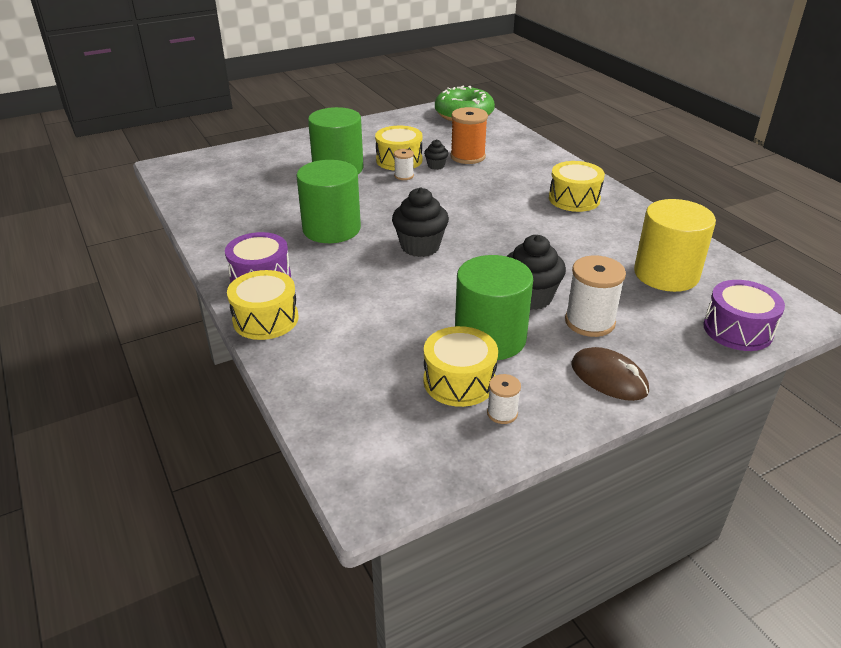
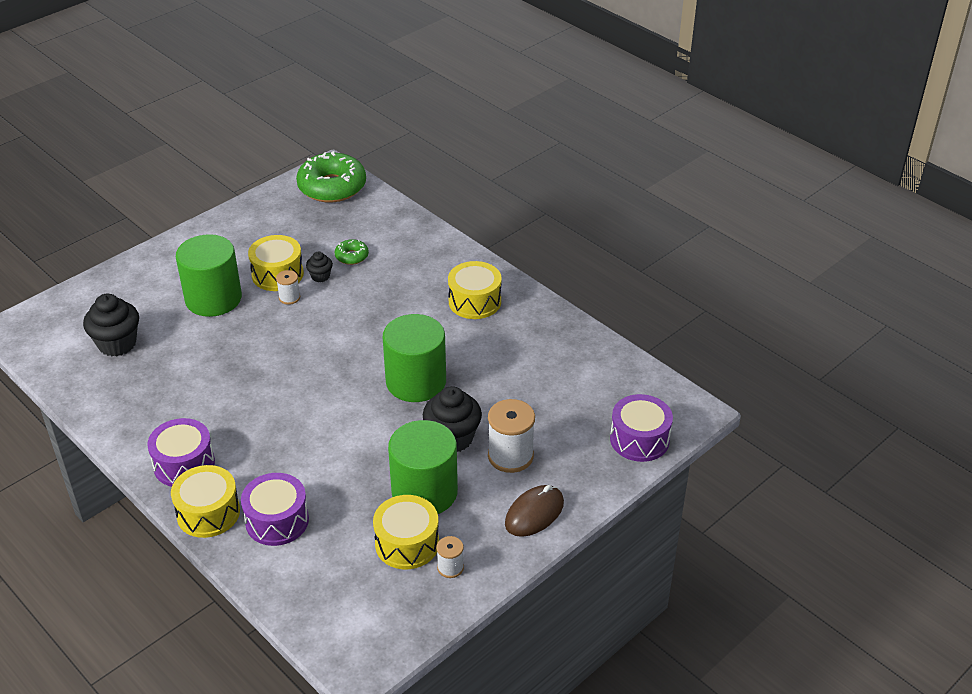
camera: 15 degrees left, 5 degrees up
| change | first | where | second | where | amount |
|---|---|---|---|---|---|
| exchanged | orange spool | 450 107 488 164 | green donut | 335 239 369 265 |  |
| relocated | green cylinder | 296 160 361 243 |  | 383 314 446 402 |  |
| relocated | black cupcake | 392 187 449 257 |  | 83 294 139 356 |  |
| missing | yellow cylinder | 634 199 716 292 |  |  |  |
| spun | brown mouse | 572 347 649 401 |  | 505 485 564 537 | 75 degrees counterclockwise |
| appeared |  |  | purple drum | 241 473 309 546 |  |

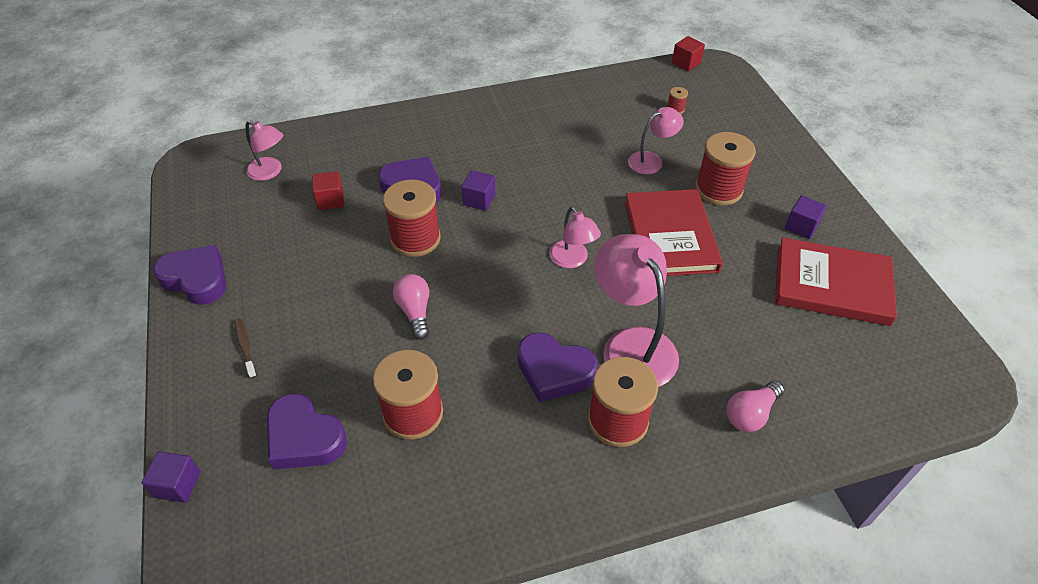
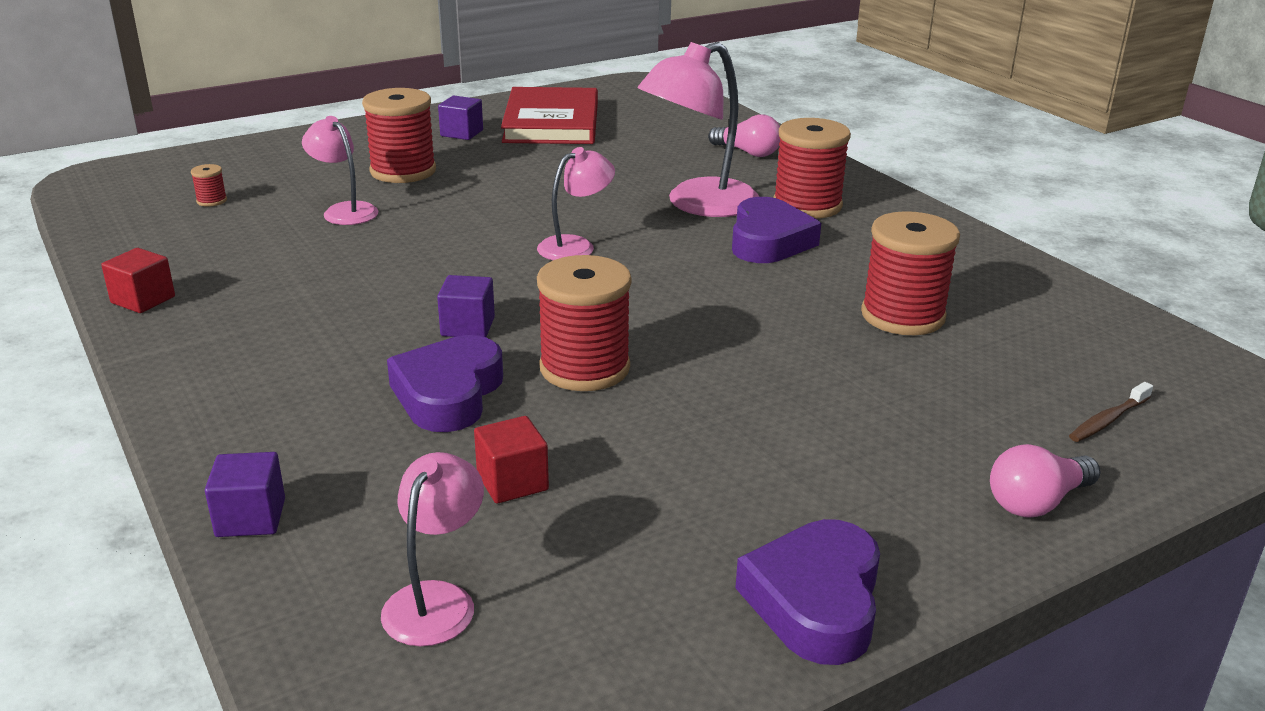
camera: 105 degrees left, 20 degrees down
| change | first | where | second | where | amount |
|---|---|---|---|---|---|
| relocated | red cube | 672 36 705 71 |  | 101 248 175 313 |  |
| missing | red book | 625 189 723 276 |  |  |  |
| relocated | pink light bulb | 393 274 429 340 |  | 990 444 1101 517 |  |
| relocated | brown toothbrush | 234 318 257 378 |  | 1069 382 1153 442 |  |
| missing | purple heart | 267 394 347 469 |  |  |  |
| relocated | purple cube | 142 451 201 503 |  | 205 452 285 537 |  |

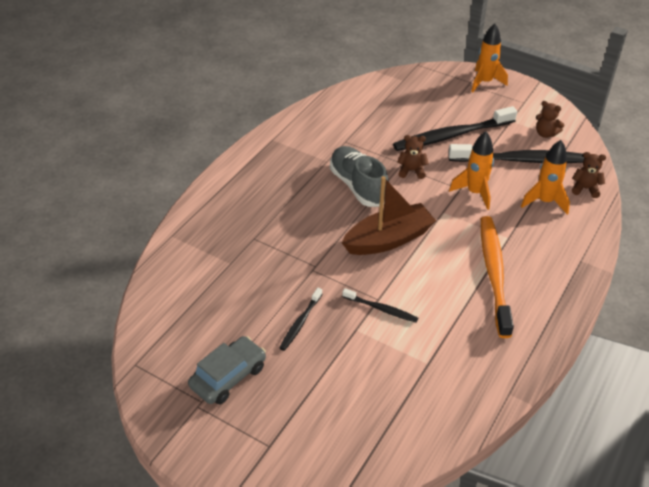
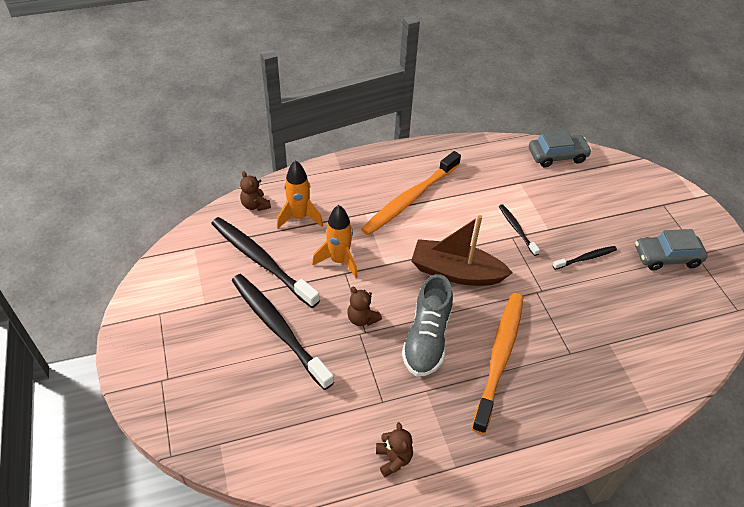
camera: 140 degrees left, 5 degrees up
| change | first | where | second | where | amount |
|---|---|---|---|---|---|
| missing | orange rocket | 471 23 508 93 |  |  |  |
| relocated | brown teddy bear | 536 101 564 138 |  | 376 422 413 477 |  |
| spun | black toothbrush | 393 106 517 151 |  | 232 274 334 390 | 150 degrees counterclockwise |
| appeared |  |  | grey car | 529 130 592 167 |  |
| appeared |  |  | orange toothbrush | 472 293 523 434 |  |

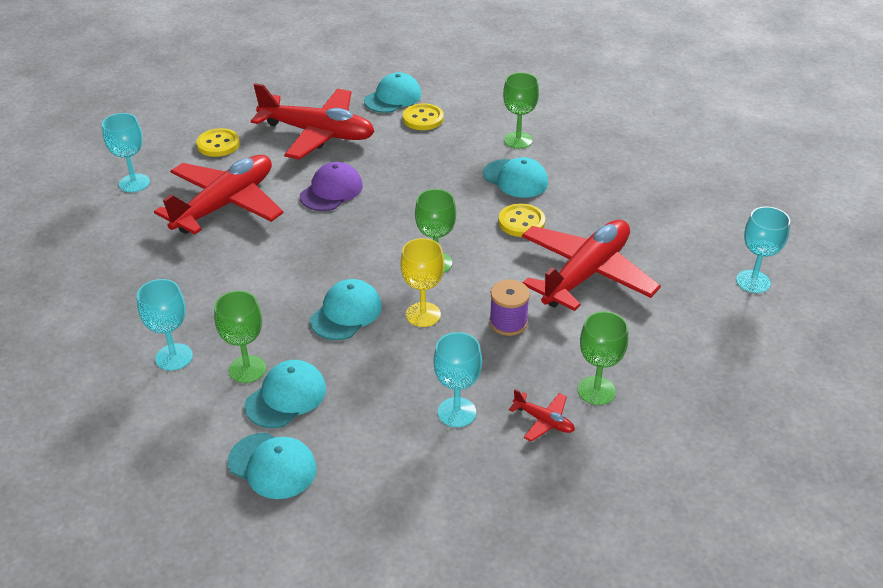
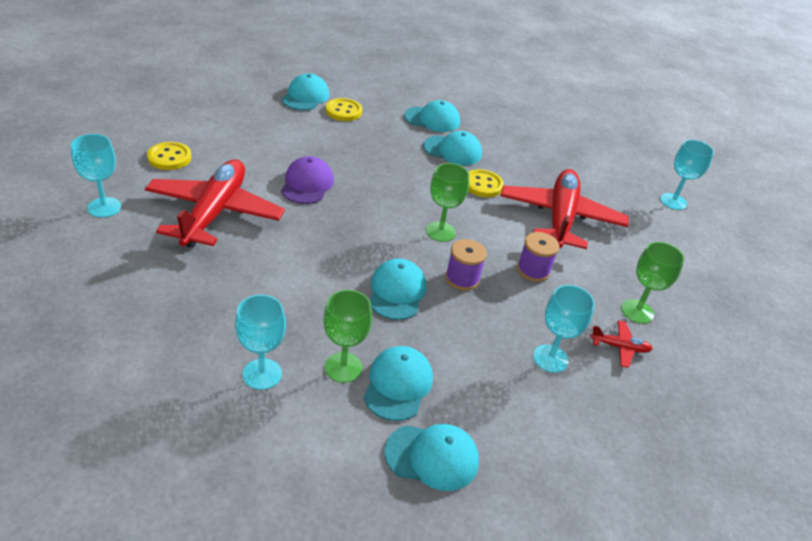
camera: 30 degrees left, 0 degrees up
| change | first | where | second | where | amount |
|---|---|---|---|---|---|
| exchanged | green goblet | 503 72 539 149 | turquoise cap | 404 100 460 132 |  |
| missing | red plane | 251 83 375 160 |  |  |  |
| exchanged | yellow goblet | 401 238 444 327 | purple spool | 445 239 487 291 |  |

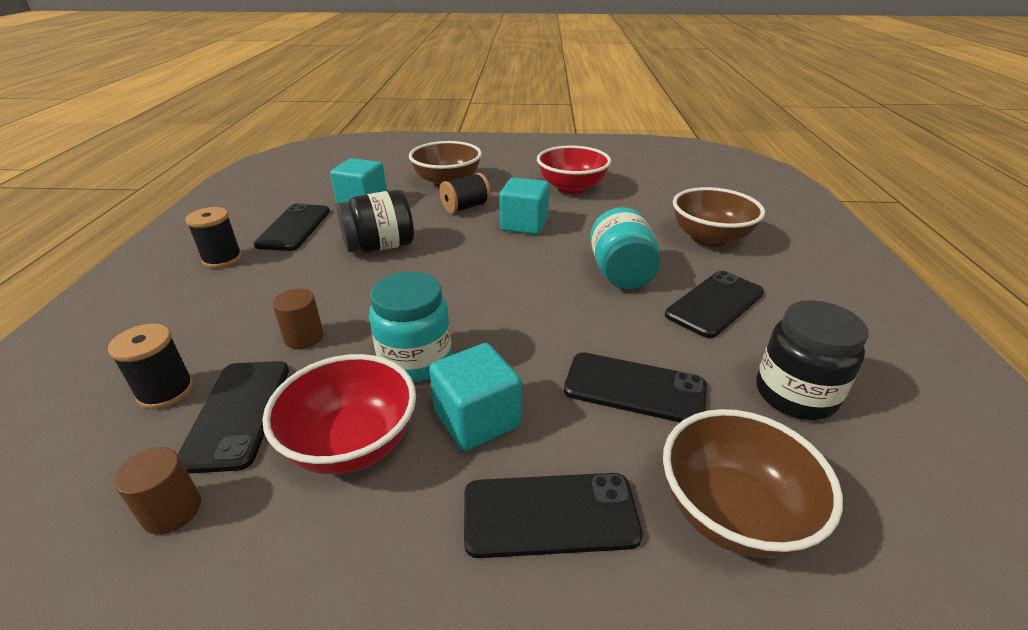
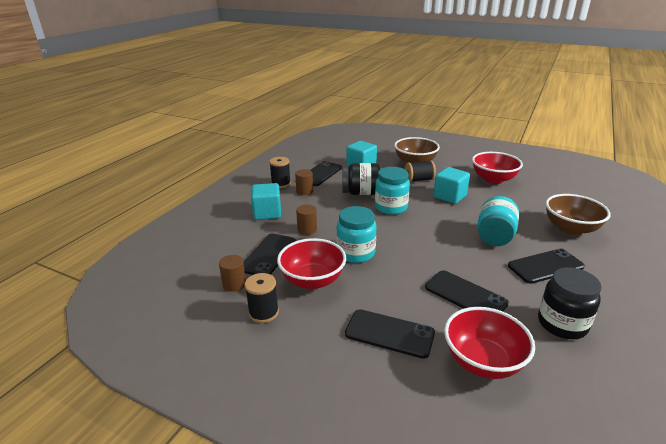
camera: 25 degrees right, 5 degrees down
| change | first | where | second | where | amount |
|---|---|---|---|---|---|
| relocated | black spool | 108 324 194 409 |  | 245 273 279 323 |  |
| relocated | turquoise cube | 429 343 521 451 |  | 251 183 281 220 |  |
| colour | brown bowl | 663 409 843 558 | red bowl | 444 307 535 379 |  |
| appeared |  |  | turquoise jar | 375 167 410 215 |  |
| appeared |  |  | brown cylinder | 295 169 313 195 |  |

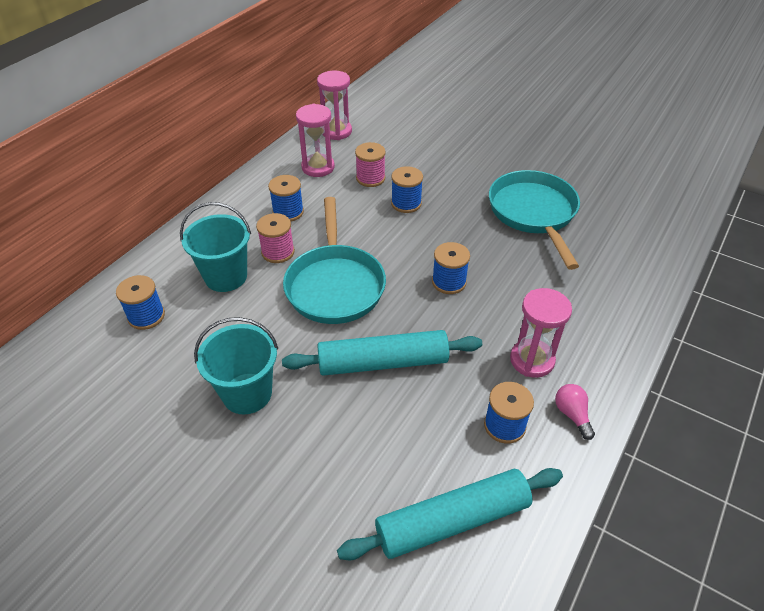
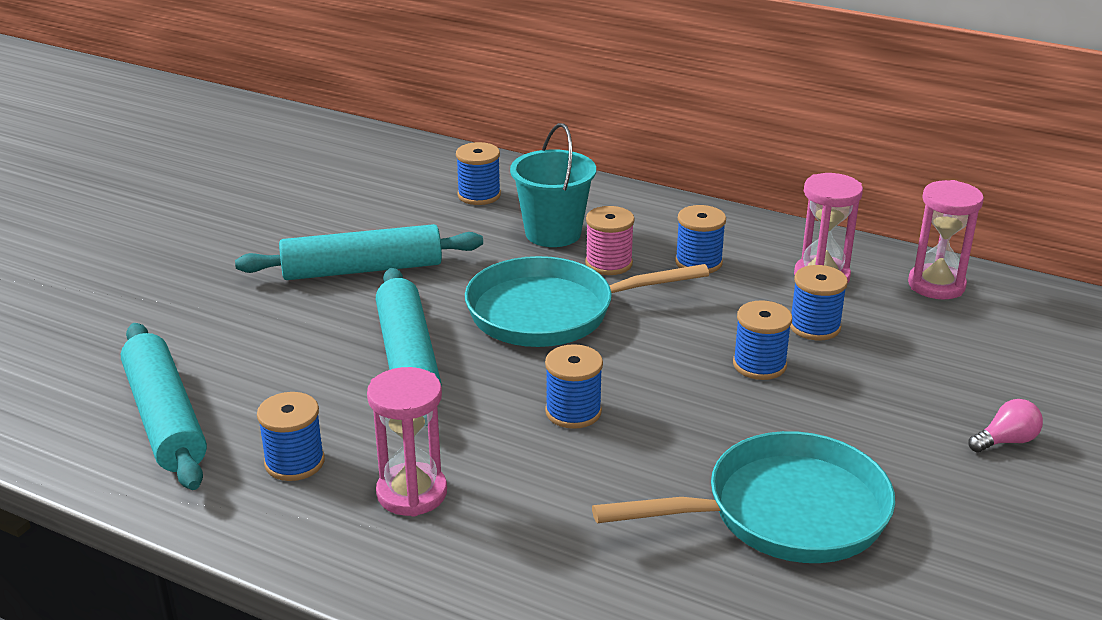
camera: 85 degrees right, 15 degrees down
| change | first | where | second | where | amount |
|---|---|---|---|---|---|
| colour | pink spool | 355 142 386 187 | blue spool | 790 265 848 340 |  |
| exchanged | turquoise bucket | 194 317 278 414 | turquoise rolling pin | 235 224 483 280 |  |
| relocated | pink light bulb | 555 384 595 440 |  | 969 399 1043 452 |  |

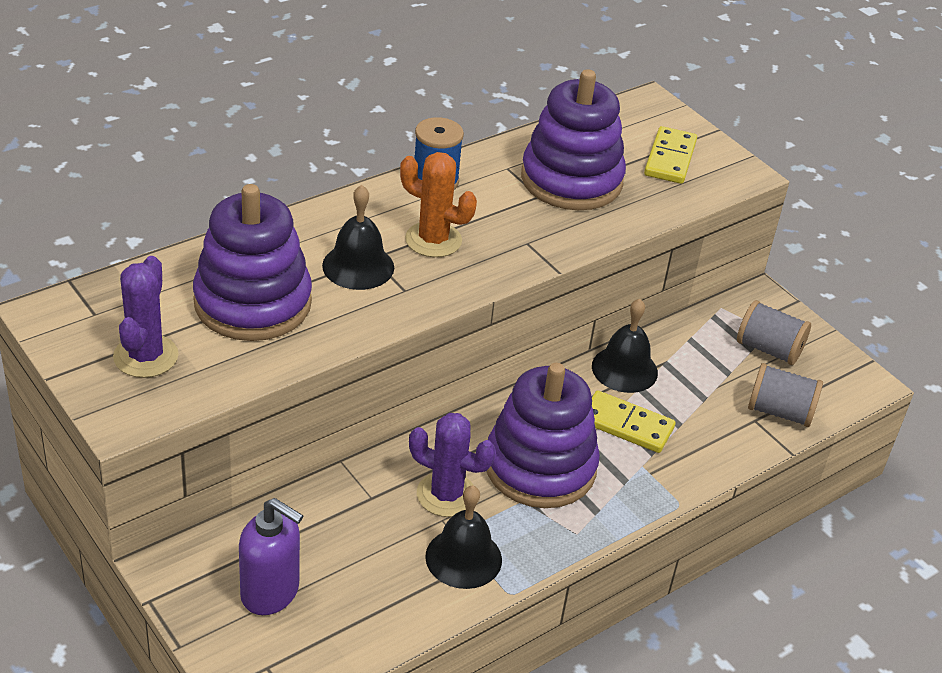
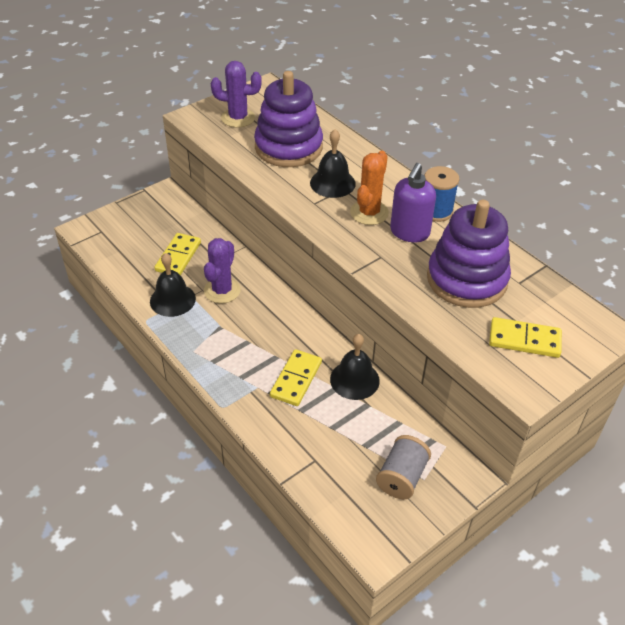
camera: 90 degrees right, 5 degrees up
| change | first | where | second | where | amount |
|---|---|---|---|---|---|
| missing | purple stacking toy | 487 363 600 508 |  |  |  |
| missing | grey spool | 748 363 823 427 |  |  |  |
| relocated | purple soap dispenser | 239 498 304 615 |  | 390 163 436 242 |  |
| appeared |  |  | yellow domino | 154 233 201 275 |  |

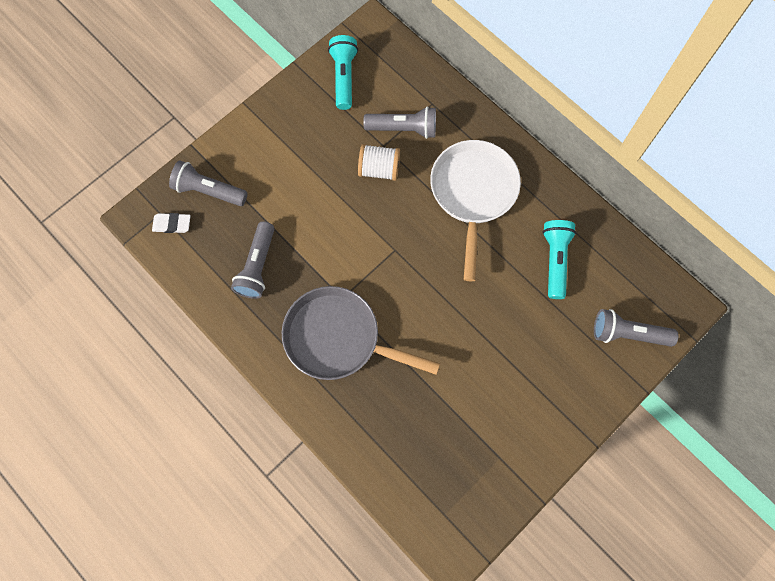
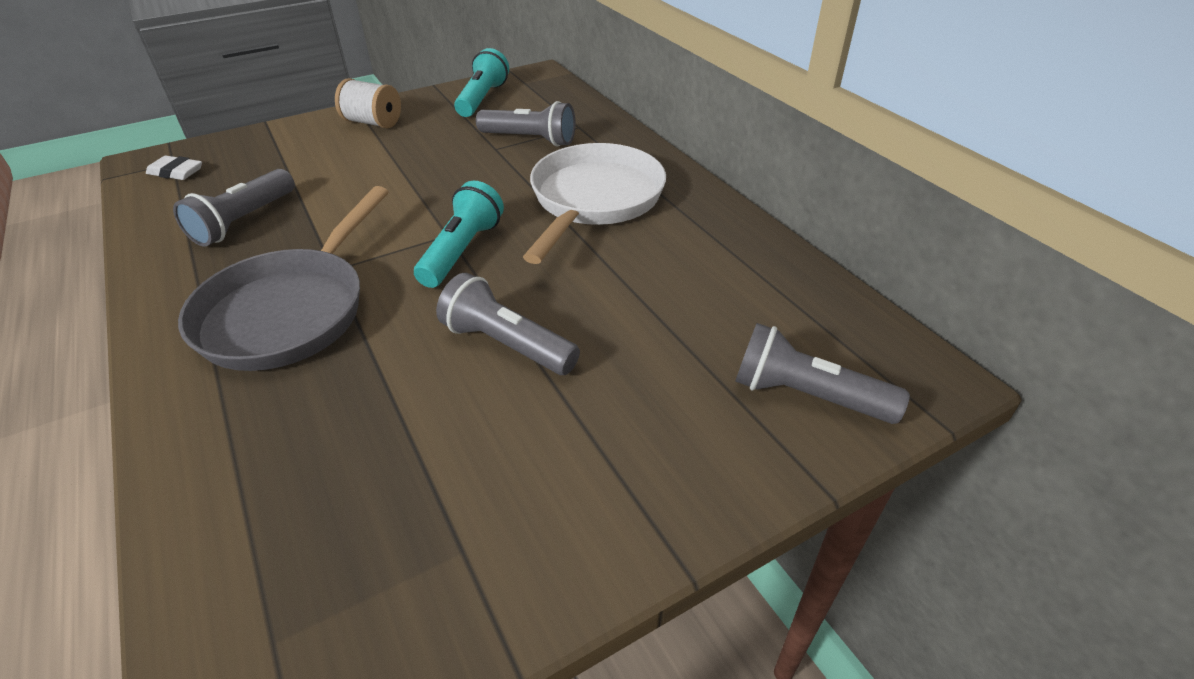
camera: 15 degrees right, 30 degrees down
| change | first | where | second | where | amount |
|---|---|---|---|---|---|
| relocated | white spool | 358 144 400 181 |  | 335 78 401 129 |  |
| relocated | grey flashlight | 169 160 248 206 |  | 436 273 580 375 |  |
| relocated | turquoise flashlight | 542 220 576 299 |  | 414 181 504 288 |  |
| spun | grey pan | 282 286 440 380 |  | 178 186 389 371 | 105 degrees counterclockwise |

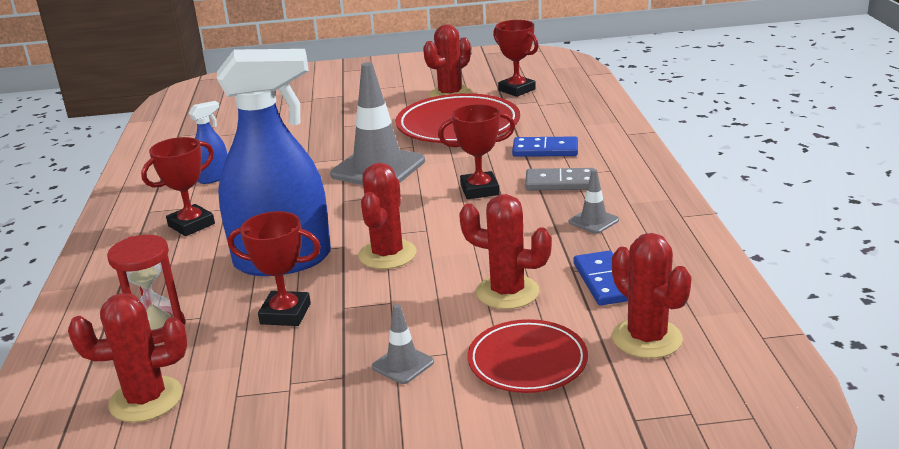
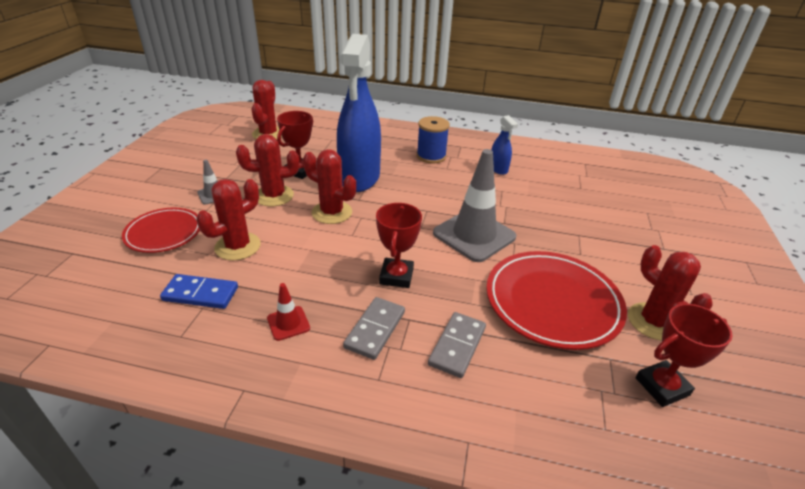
camera: 105 degrees right, 10 degrees up
| change | first | where | second | where | amount |
|---|---|---|---|---|---|
| colour | blue domino | 512 136 578 157 | grey domino | 428 312 486 378 |  |
| exchanged | red trophy | 141 137 215 236 | blue spool | 417 116 450 164 |  |
| colour | grey traffic cone | 569 169 619 234 | red traffic cone | 267 283 310 341 |  |
| relocated | red cactus | 612 233 692 358 |  | 236 134 299 206 |  |
| missing | red hourglass | 107 235 186 344 |  |  |  |

